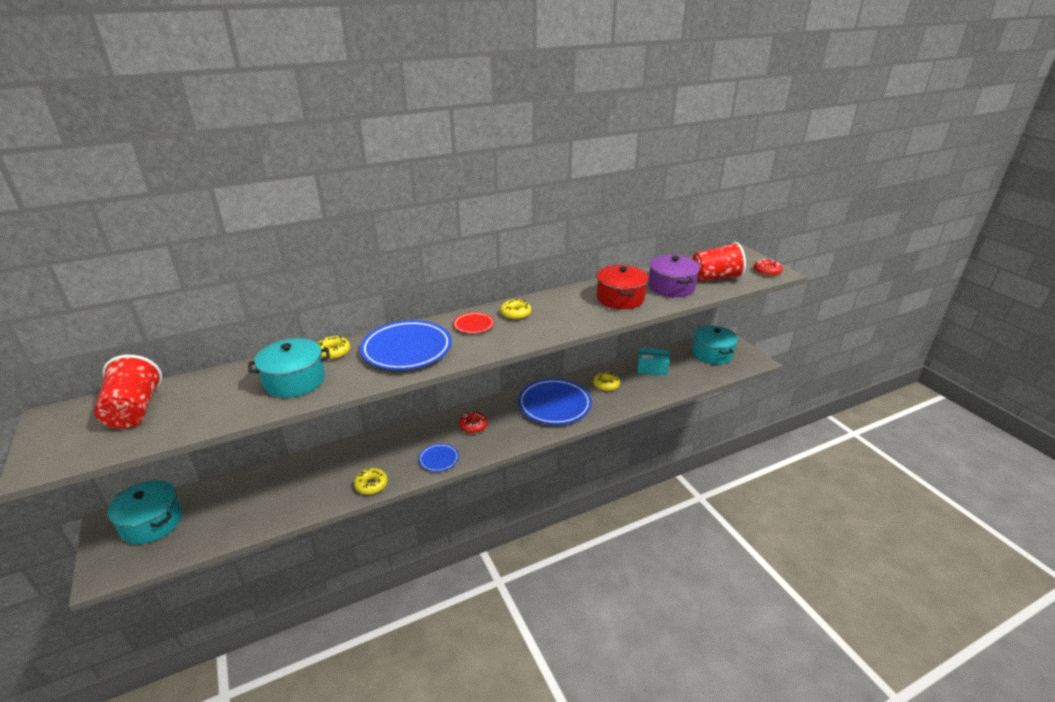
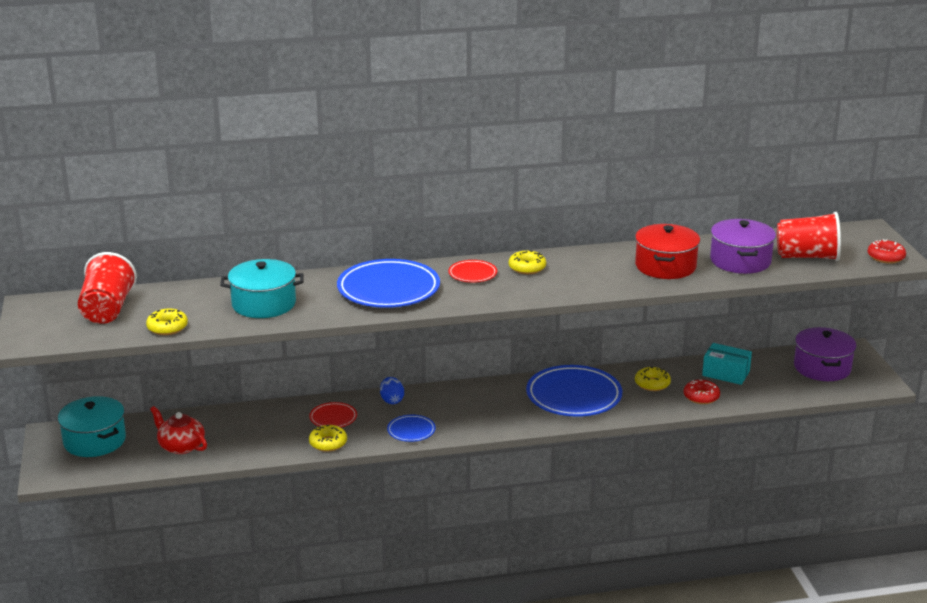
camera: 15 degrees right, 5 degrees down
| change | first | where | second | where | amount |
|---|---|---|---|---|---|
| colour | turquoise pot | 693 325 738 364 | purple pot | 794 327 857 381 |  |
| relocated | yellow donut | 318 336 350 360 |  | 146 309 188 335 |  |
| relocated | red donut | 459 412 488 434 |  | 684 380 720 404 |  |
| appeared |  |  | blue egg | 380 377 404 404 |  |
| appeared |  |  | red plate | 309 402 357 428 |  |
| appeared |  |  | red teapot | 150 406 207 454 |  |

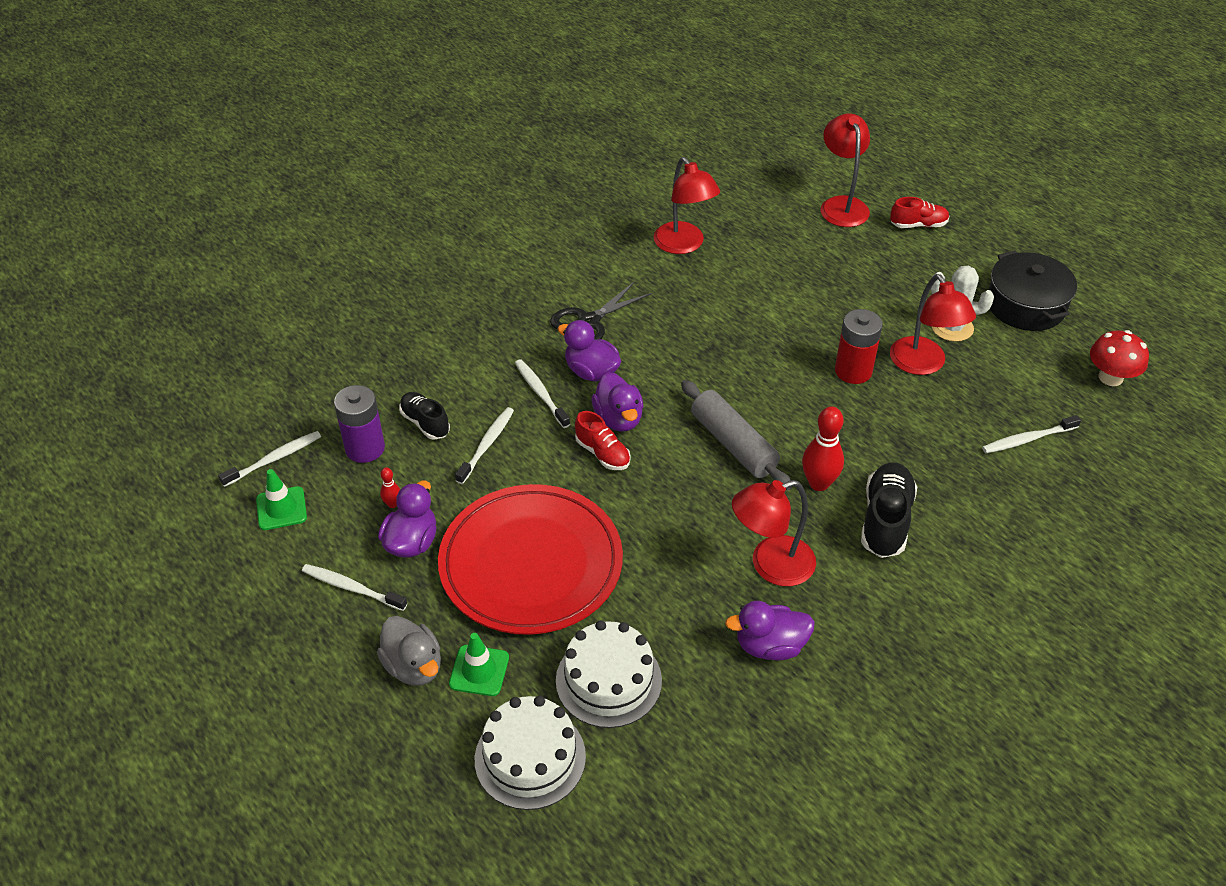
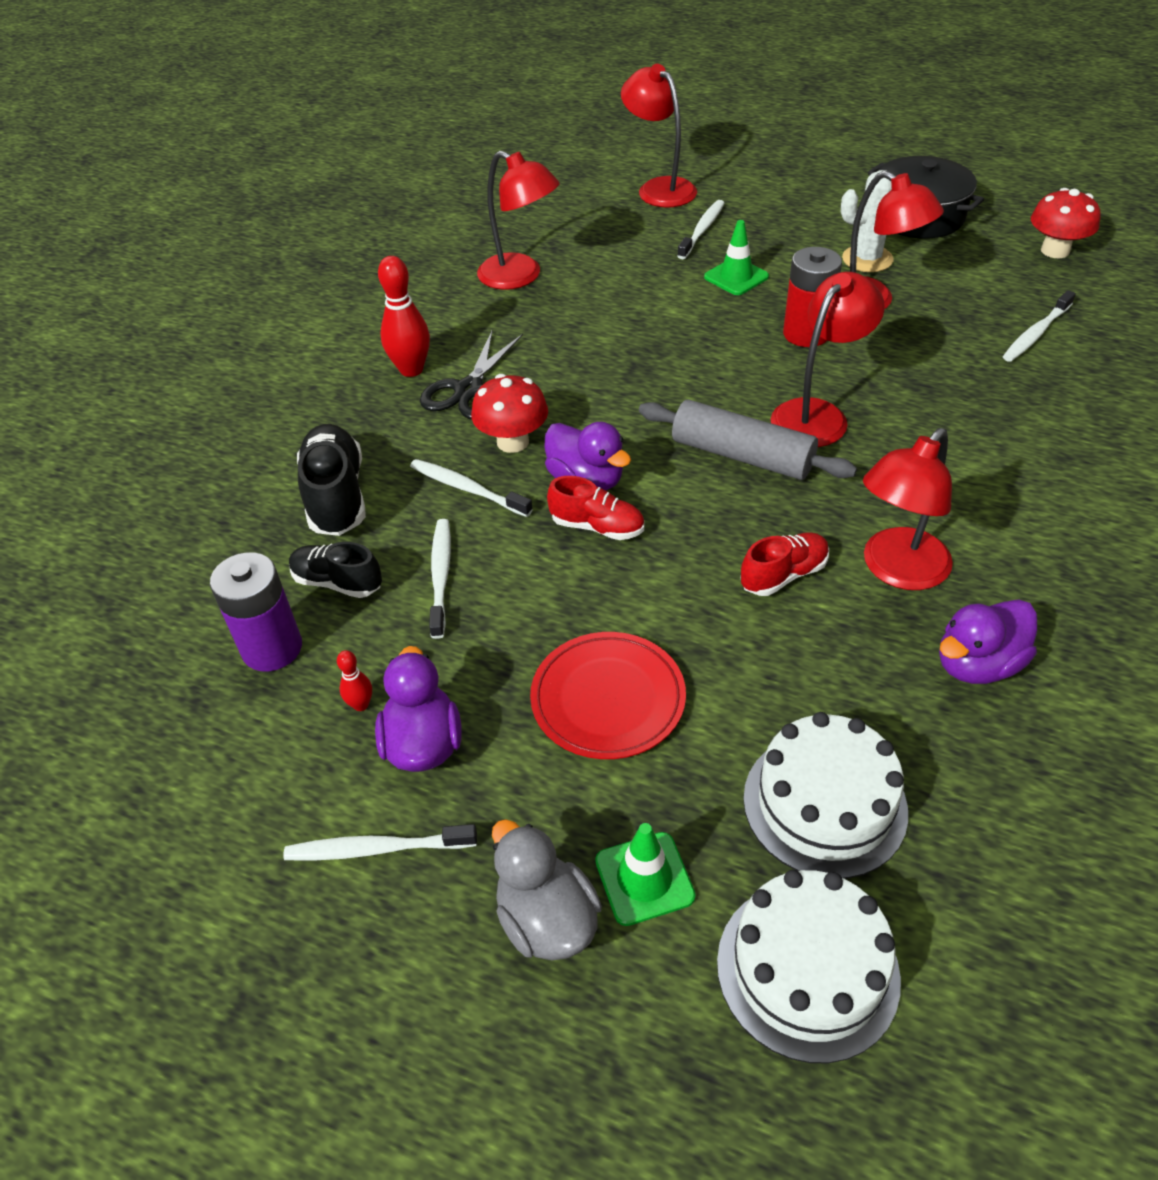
camera: 25 degrees left, 0 degrees up
| change | first | where | second | where | amount |
|---|---|---|---|---|---|
| relocated | red shoe | 890 197 950 228 |  | 741 532 829 596 |  |
| exchanged | purple duck | 558 320 621 382 | red mushroom | 471 374 548 453 |  |
| relocated | red bowling pin | 802 406 844 491 |  | 378 256 430 377 |  |
| relocated | white toothbrush | 218 431 321 487 |  | 677 200 724 259 |  |
| relocated | black shoe | 861 462 917 558 |  | 297 424 366 536 |  |
| relocated | green traffic cone | 256 469 307 530 |  | 704 220 769 295 |  |
| size | red plate | 438 484 623 635 |  | 530 632 686 759 | x0.56 |
| spun | grey duck | 377 616 441 686 |  | 492 819 602 961 | 150 degrees counterclockwise |
| appeared |  |  | red lamp | 771 272 885 447 |  |

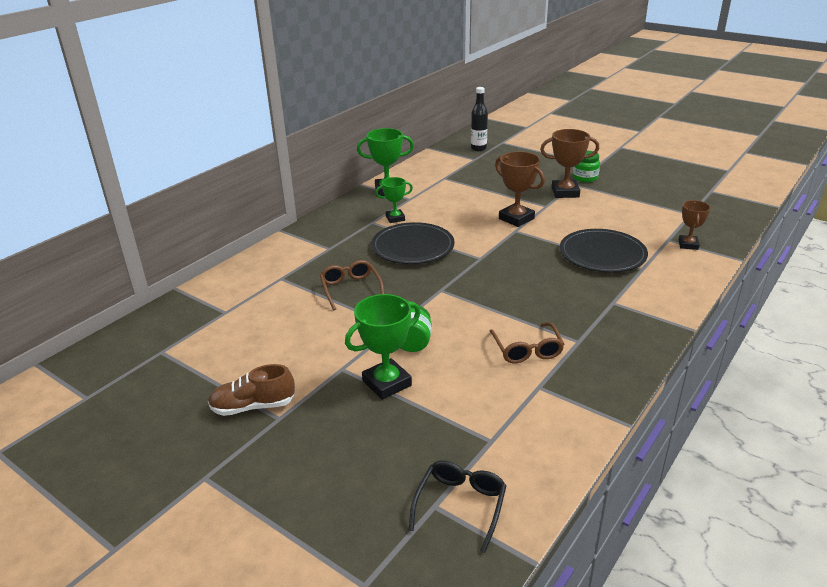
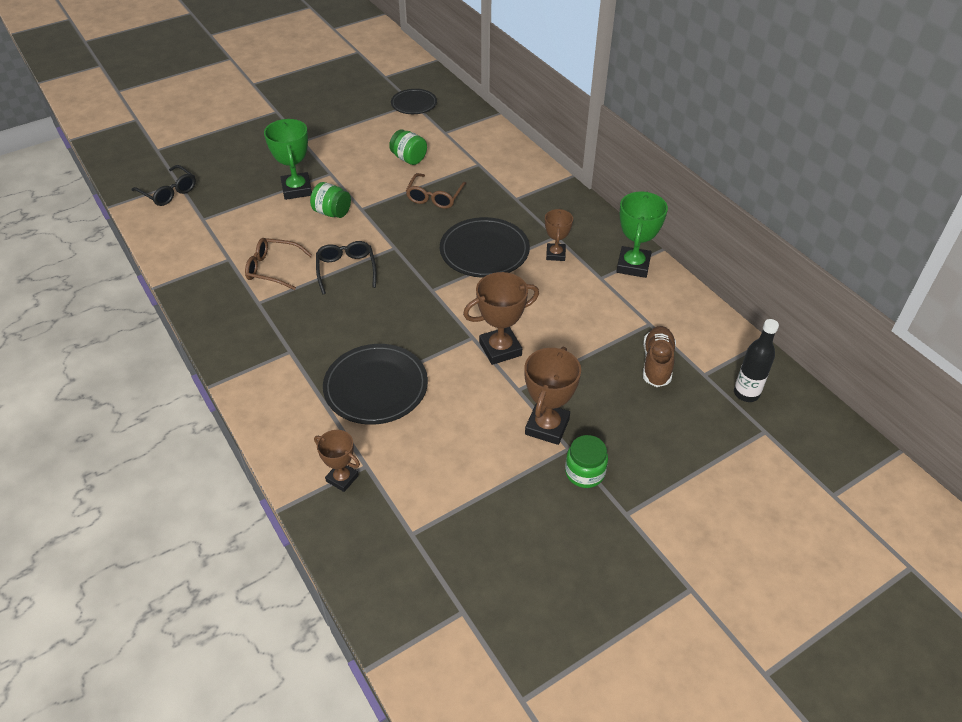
camera: 110 degrees right, 15 degrees up
| change | first | where | second | where | amount |
|---|---|---|---|---|---|
| colour | green trophy | 376 177 413 223 | brown trophy | 545 209 573 261 |  |
| spun | brown glasses | 320 260 384 310 |  | 406 173 467 209 | 105 degrees clockwise |
| relocated | brown shoe | 208 364 295 416 |  | 643 326 676 387 |  |
| appeared |  |  | black plate | 391 89 437 114 |  |
| appeared |  |  | green jar | 389 130 427 165 |  |
| appeared |  |  | black glasses | 316 241 376 294 |  |

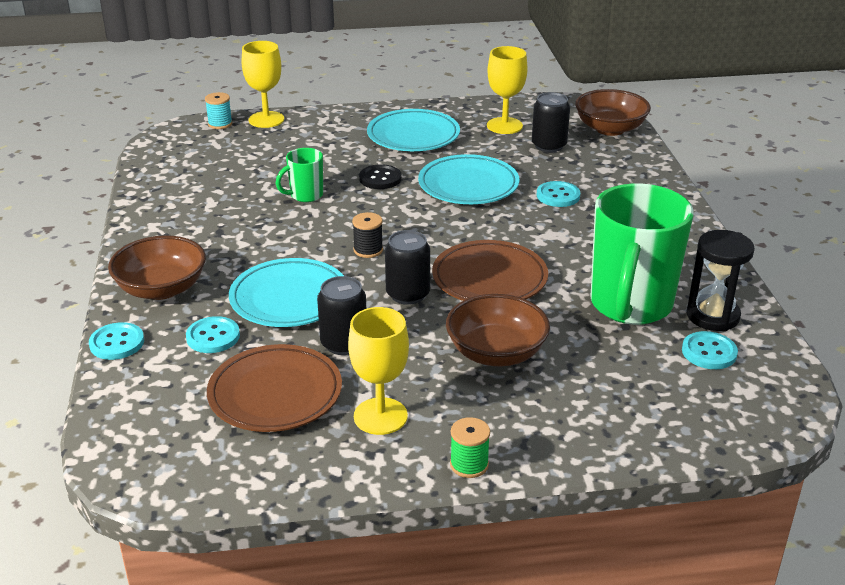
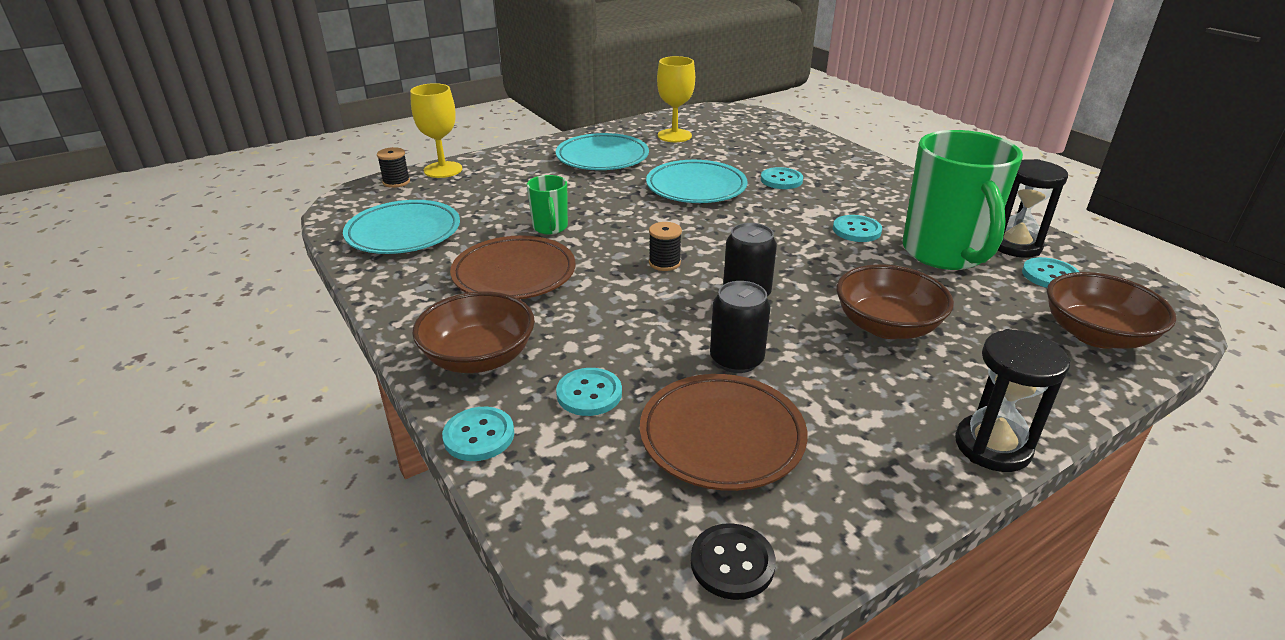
camera: 25 degrees left, 0 degrees up
| change | first | where | second | where | amount |
|---|---|---|---|---|---|
| relocated | brown bowl | 575 89 651 136 |  | 1047 272 1176 349 |  |
| colour | turquoise spool | 205 92 233 129 | black spool | 377 147 410 188 |  |
| missing | black can | 532 92 570 152 |  |  |  |
| spun | green mug | 276 148 323 202 |  | 527 175 568 235 | 45 degrees counterclockwise |
| relocated | black button | 359 164 402 189 |  | 691 523 776 600 |  |
| relocated | brown plate | 432 240 548 301 |  | 450 235 576 299 |  |
| relocated | turquoise plate | 229 258 344 327 |  | 343 200 460 254 |  |
| missing | yellow goblet | 348 307 409 435 |  |  |  |
| exchanged | green spool | 450 417 490 478 | black hourglass | 955 329 1071 472 |  |
| appeared |  |  | turquoise button | 833 215 882 242 |  |

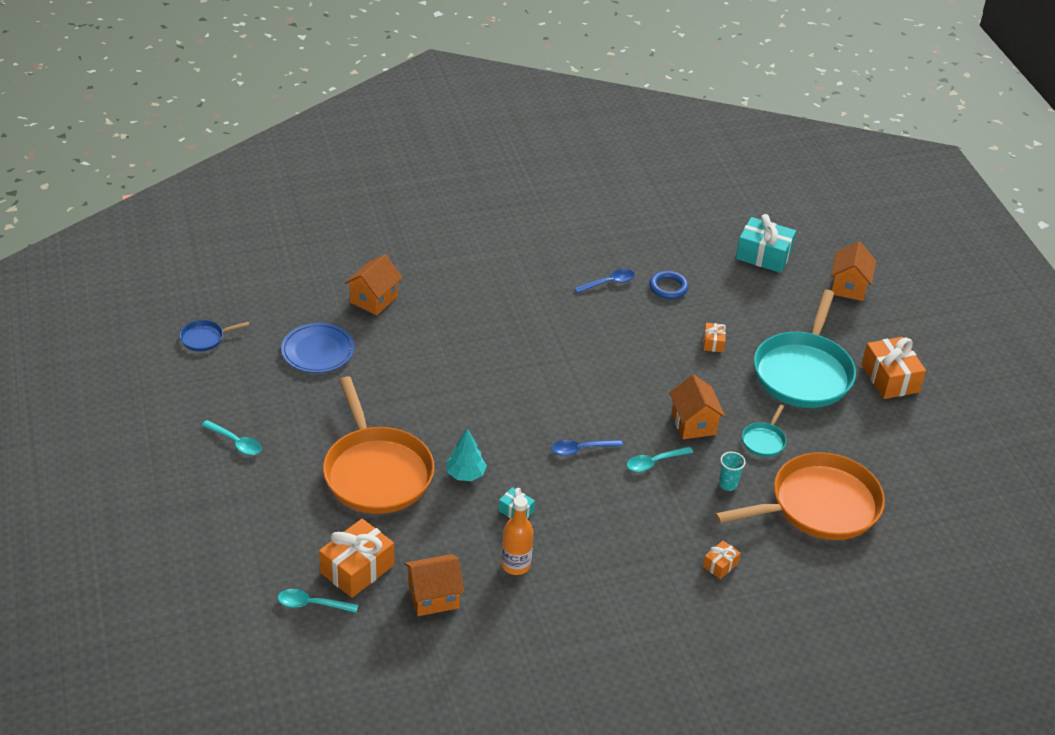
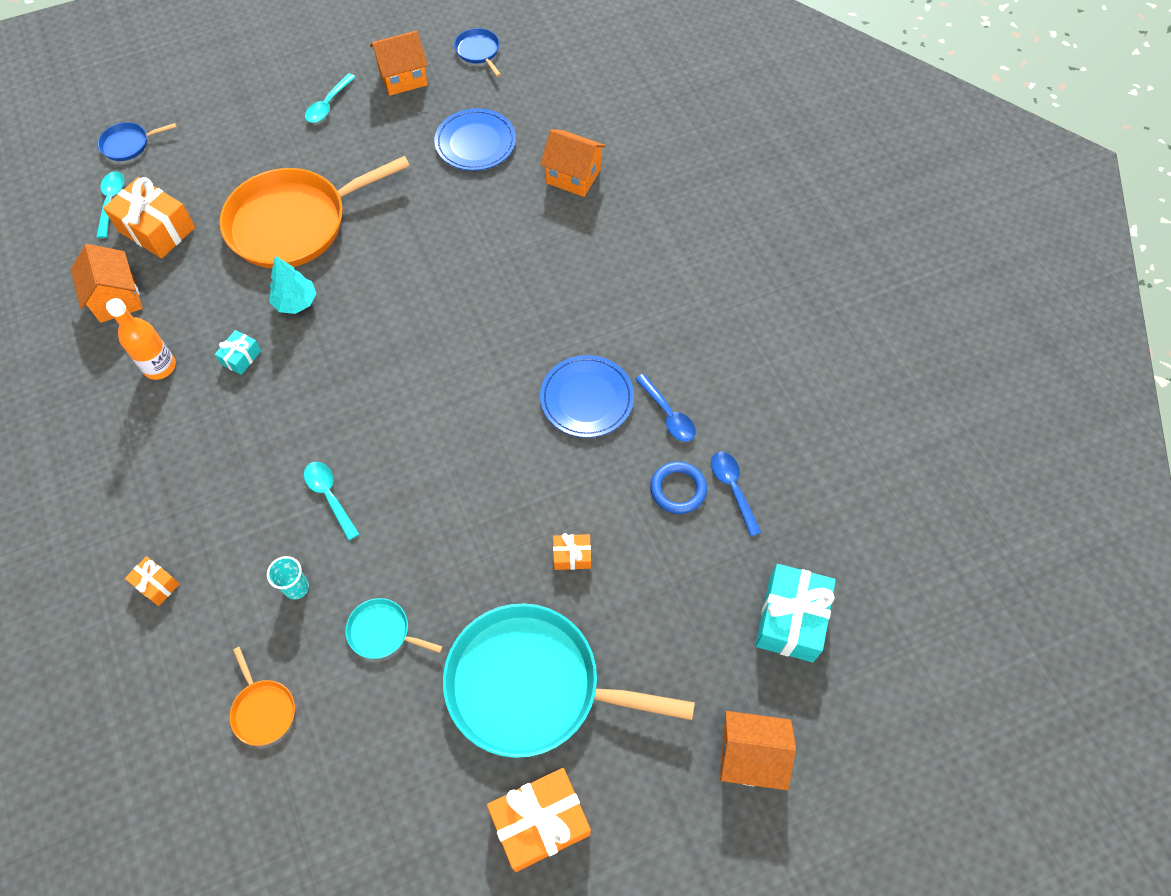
camera: 85 degrees right, 20 degrees up
| change | first | where | second | where | amount |
|---|---|---|---|---|---|
| relocated | orange house | 669 375 725 439 |  | 370 30 428 96 |  |
| relocated | blue spoon | 552 440 623 456 |  | 711 452 762 537 |  |
| size | orange pan | 715 452 885 540 |  | 230 647 295 746 | x0.42 |
| appeared |  |  | blue pan | 98 122 177 161 |  |
| appeared |  |  | blue plate | 540 355 634 438 |  |

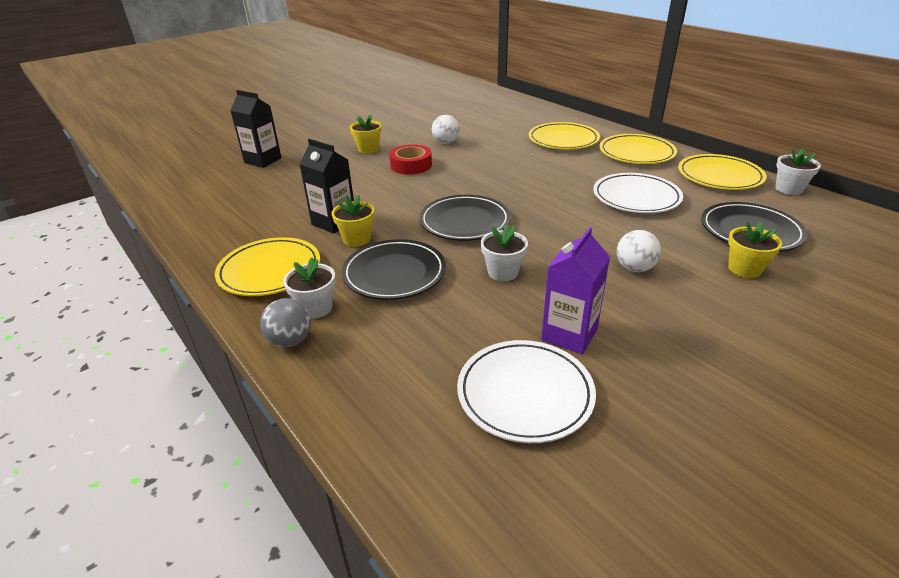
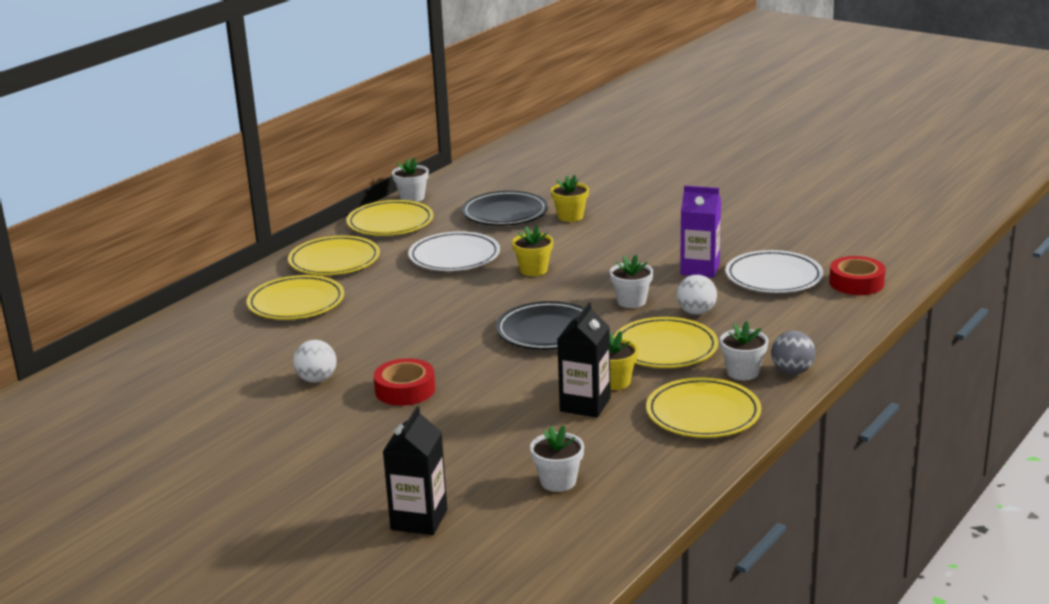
camera: 105 degrees left, 10 degrees down
| change | first | where | second | where | amount |
|---|---|---|---|---|---|
| relocated | yellow flower pot | 350 115 382 154 |  | 512 225 553 276 |  |
| relocated | white ball | 617 230 661 272 |  | 677 275 717 315 |  |
| colour | black plate | 342 239 446 300 | yellow plate | 614 317 718 368 |  |
| appeared |  |  | red tape | 829 256 886 295 |  |
| appeared |  |  | white flower pot | 530 425 584 492 |  |

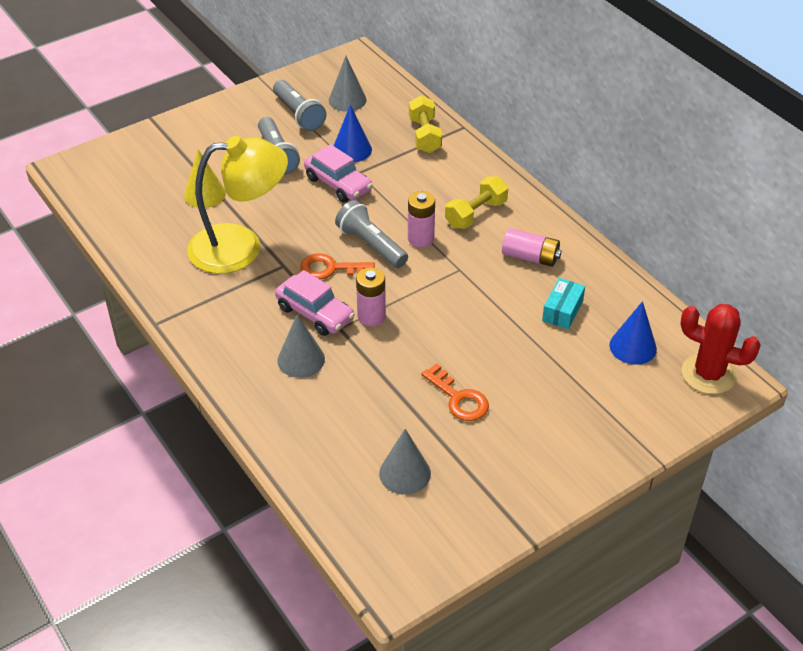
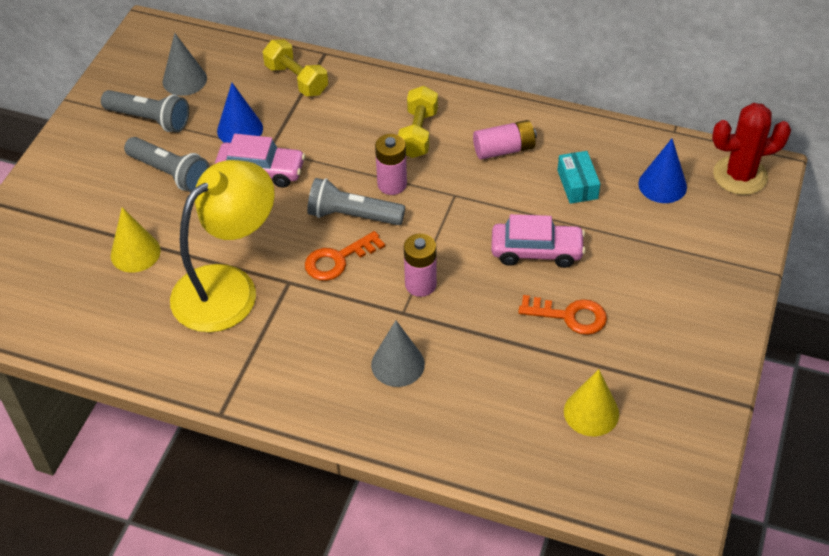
camera: 35 degrees left, 5 degrees up
| change | first | where | second | where | amount |
|---|---|---|---|---|---|
| relocated | pink car | 275 270 355 336 |  | 491 214 585 268 |  |
| colour | grey cone | 379 429 431 495 | yellow cone | 564 369 619 436 |  |

